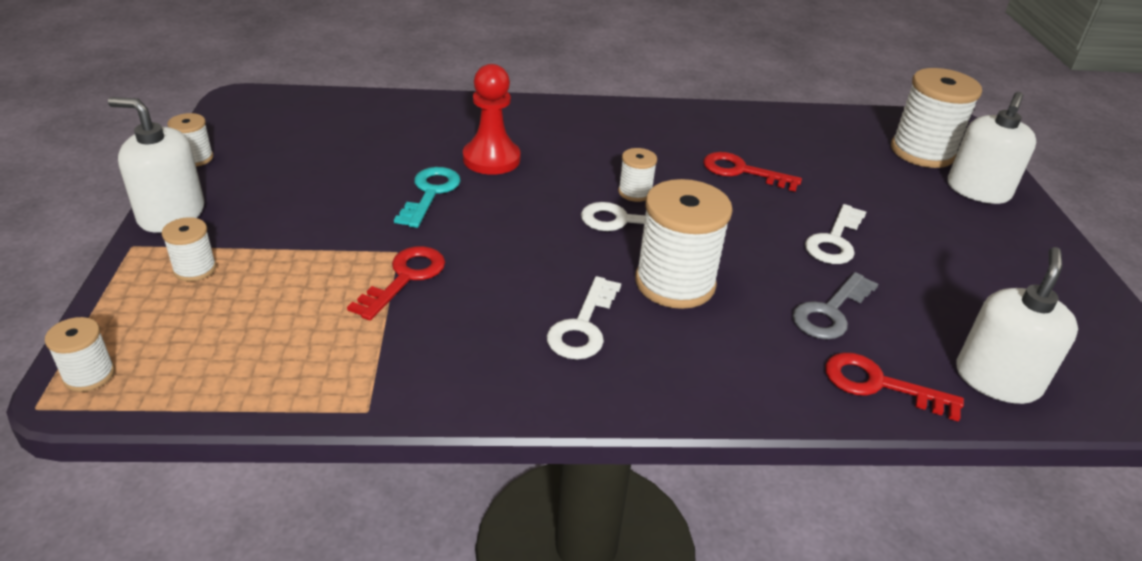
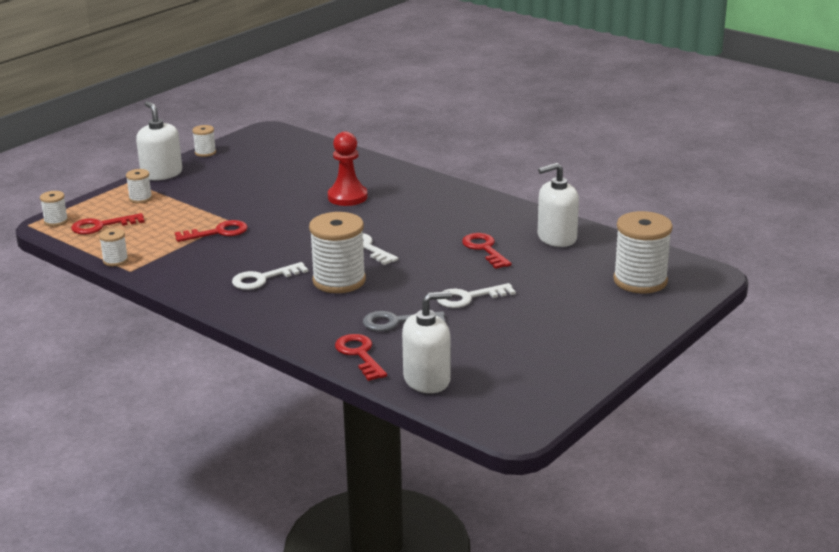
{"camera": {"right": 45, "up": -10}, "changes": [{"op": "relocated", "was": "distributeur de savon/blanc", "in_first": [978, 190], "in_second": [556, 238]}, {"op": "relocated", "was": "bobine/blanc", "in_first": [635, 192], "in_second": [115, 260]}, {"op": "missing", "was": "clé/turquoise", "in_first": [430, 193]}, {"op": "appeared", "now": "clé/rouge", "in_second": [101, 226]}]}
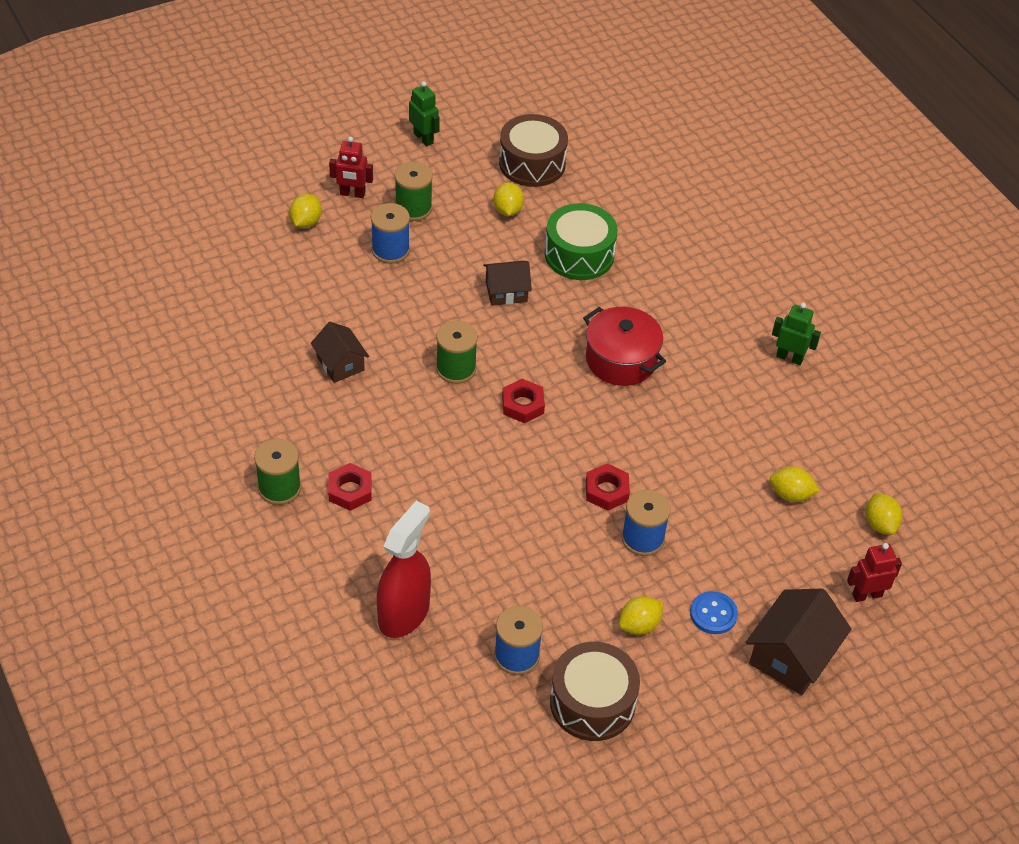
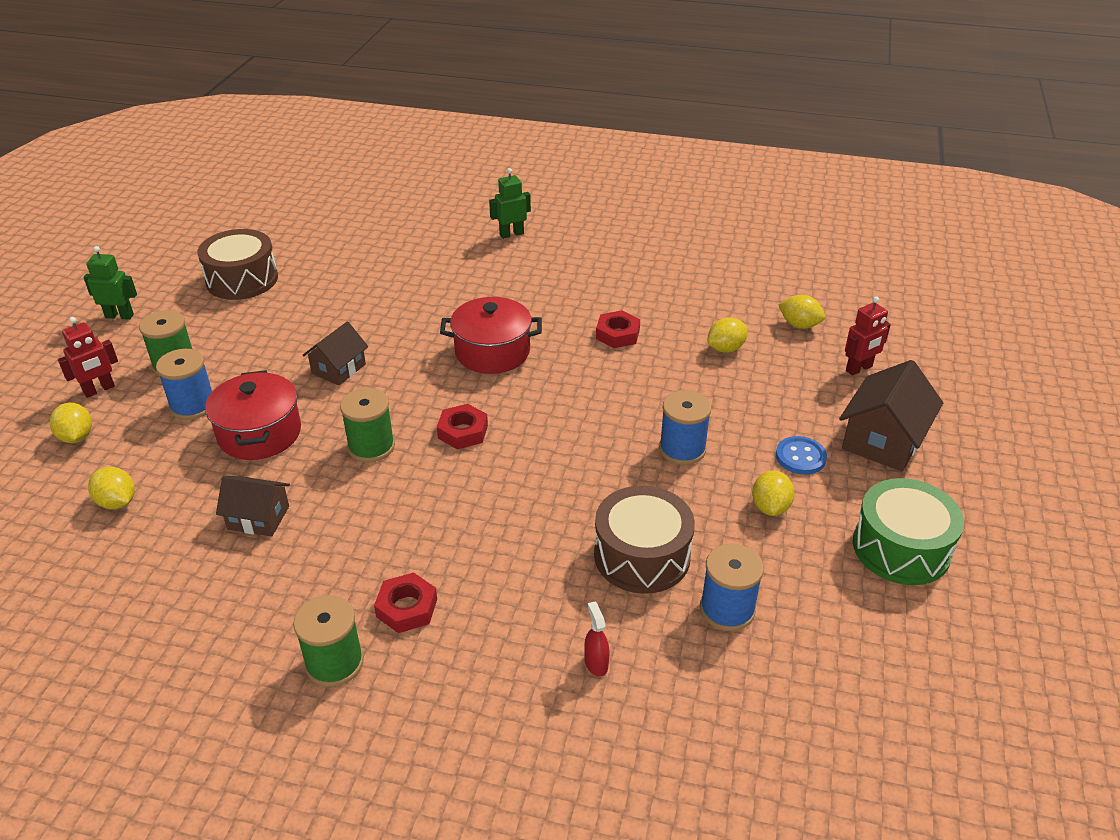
{"camera": {"right": -45, "up": -10}, "changes": [{"op": "relocated", "was": "citron/jaune", "in_first": [508, 210], "in_second": [117, 502]}, {"op": "relocated", "was": "tambour/vert", "in_first": [579, 254], "in_second": [901, 548]}, {"op": "relocated", "was": "robot/vert", "in_first": [789, 357], "in_second": [511, 234]}, {"op": "relocated", "was": "écrou/rouge", "in_first": [606, 491], "in_second": [617, 334]}, {"op": "size", "was": "vaporisateur/rouge", "in_first": [404, 613], "in_second": [596, 663], "ratio": 0.4}, {"op": "spun", "was": "robot/rouge", "in_first": [867, 595], "in_second": [859, 369], "clockwise": -150}, {"op": "spun", "was": "maison/marron", "in_first": [791, 656], "in_second": [883, 440], "clockwise": 45}, {"op": "relocated", "was": "tambour/marron", "in_first": [592, 702], "in_second": [642, 556]}, {"op": "appeared", "now": "marmite/rouge", "in_second": [259, 433]}]}
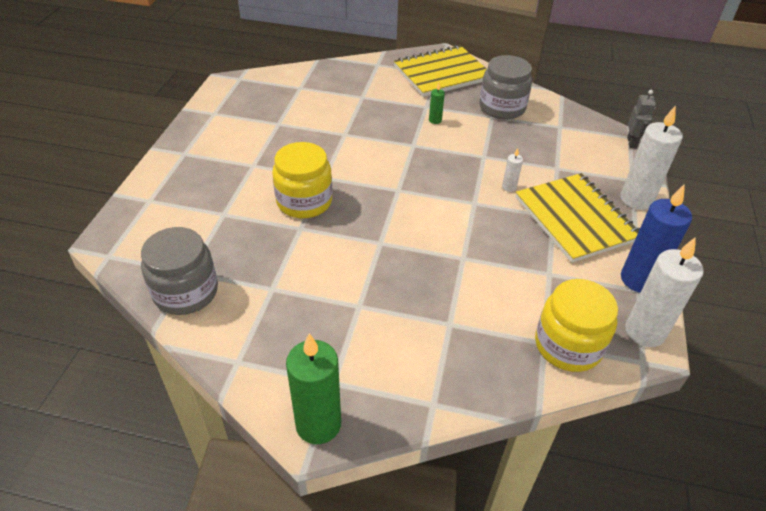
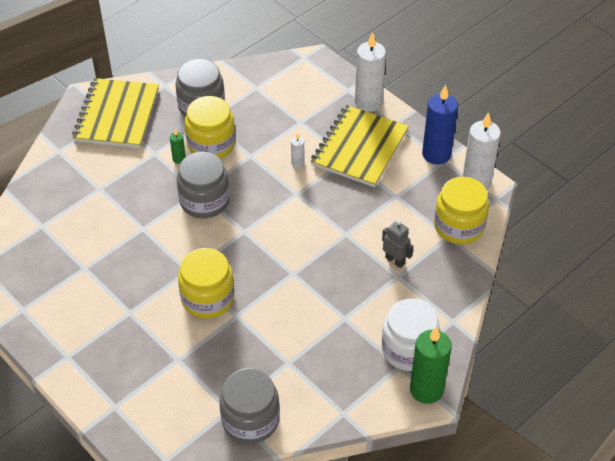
{"camera": {"right": -55, "up": 5}, "changes": [{"op": "relocated", "was": "robot/gris", "in_first": [632, 142], "in_second": [395, 260]}, {"op": "spun", "was": "carnet/jaune", "in_first": [575, 219], "in_second": [359, 148], "clockwise": -75}, {"op": "appeared", "now": "bocal/jaune", "in_second": [211, 144]}, {"op": "appeared", "now": "bocal/gris", "in_second": [204, 201]}, {"op": "appeared", "now": "bocal/blanc", "in_second": [409, 349]}]}
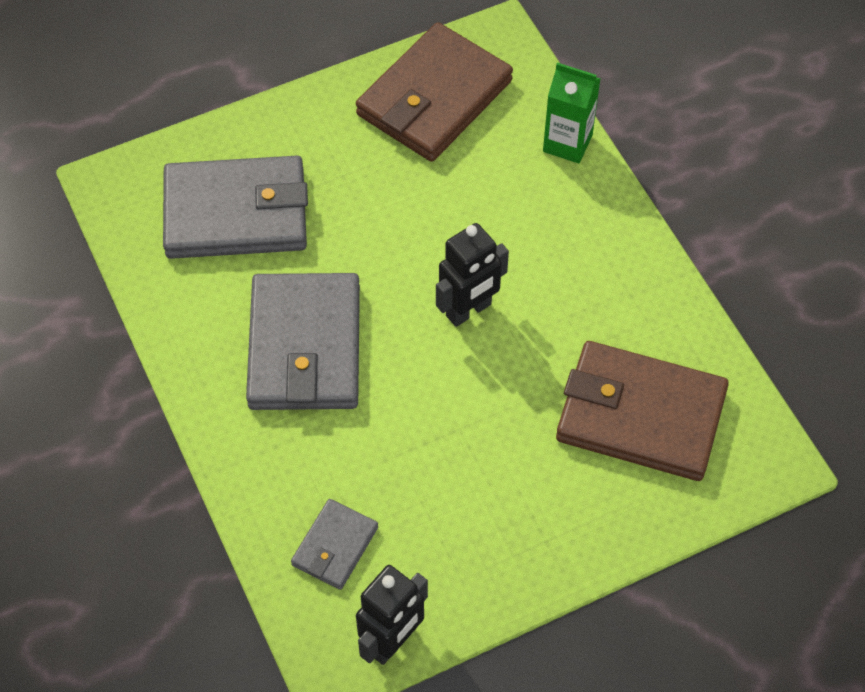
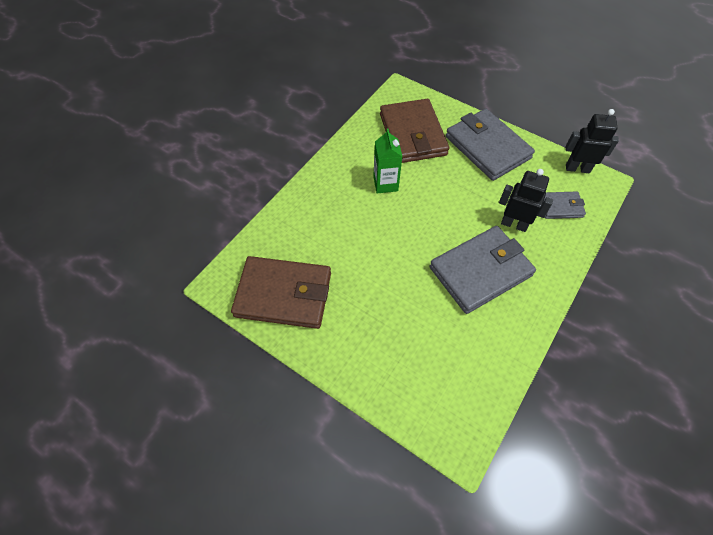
{"camera": {"right": -120, "up": 0}, "changes": [{"op": "relocated", "was": "brique de lait/vert", "in_first": [567, 143], "in_second": [385, 184]}, {"op": "relocated", "was": "portefeuille/gris", "in_first": [236, 213], "in_second": [487, 147]}, {"op": "relocated", "was": "robot/noir", "in_first": [469, 310], "in_second": [514, 224]}]}
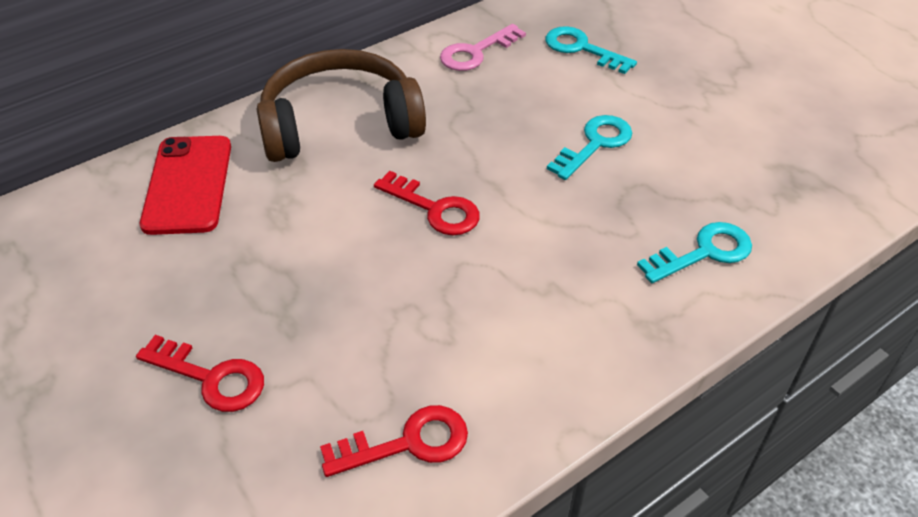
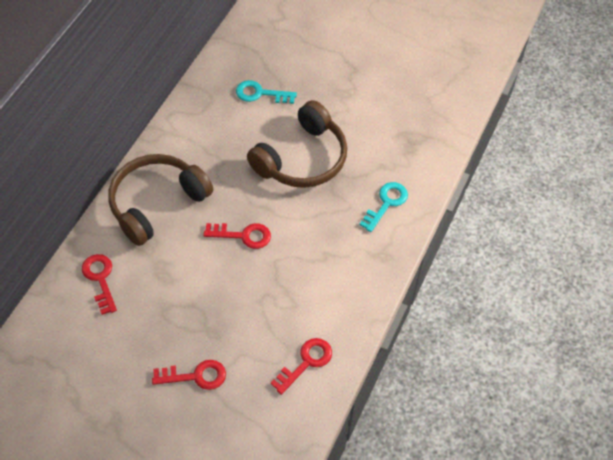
{"camera": {"right": -30, "up": 10}, "changes": [{"op": "missing", "was": "clé/rose", "in_first": [476, 52]}, {"op": "exchanged", "was": "clé/turquoise", "now": "casque audio/marron", "in_first": [595, 144], "in_second": [302, 159]}, {"op": "exchanged", "was": "téléphone/rouge", "now": "clé/rouge", "in_first": [188, 185], "in_second": [100, 279]}]}
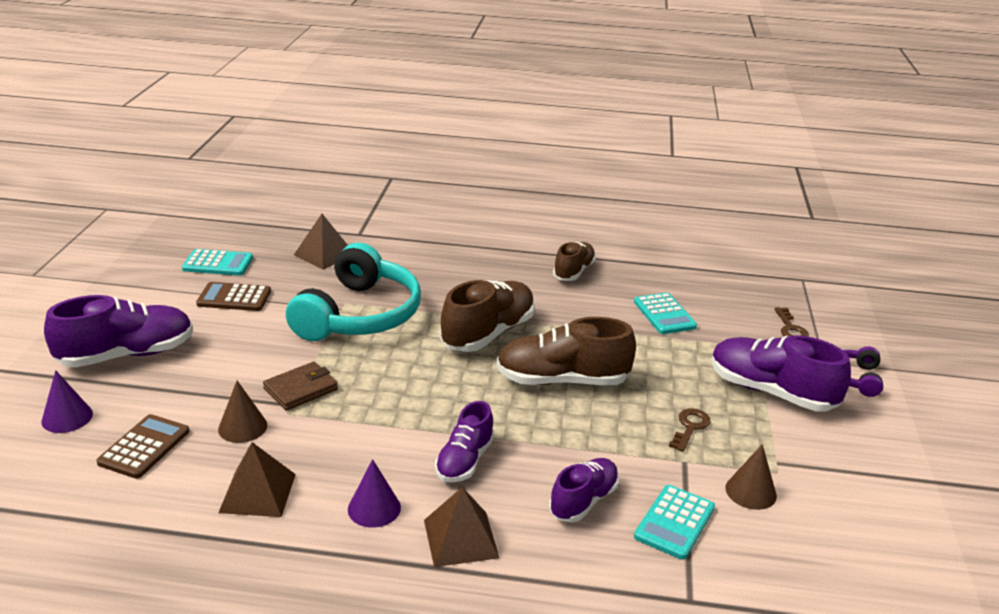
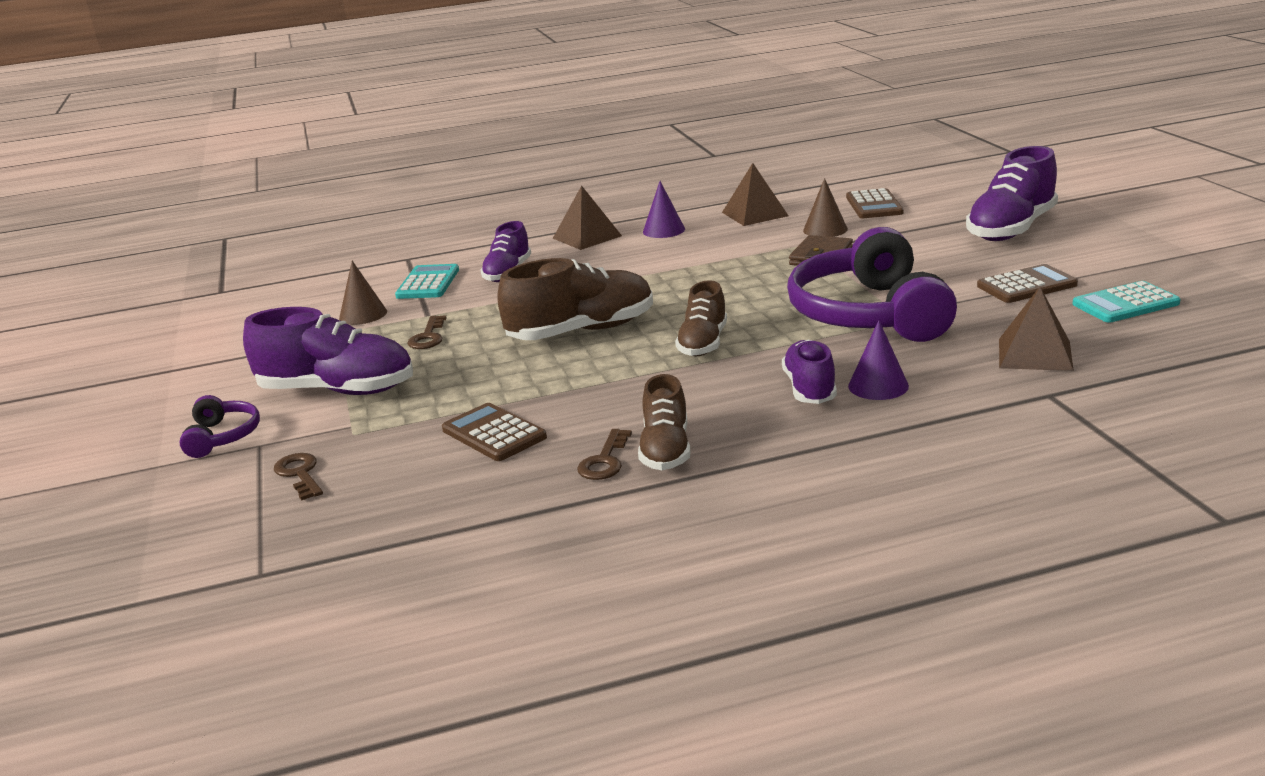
{"camera": {"right": 160, "up": -5}, "changes": [{"op": "colour", "was": "casque audio/turquoise", "now": "casque audio/violet", "in_first": [359, 315], "in_second": [869, 314]}, {"op": "size", "was": "chaussure/marron", "in_first": [488, 333], "in_second": [703, 343], "ratio": 0.62}, {"op": "colour", "was": "calculatrice/turquoise", "now": "calculatrice/marron", "in_first": [664, 314], "in_second": [494, 433]}, {"op": "relocated", "was": "cône/violet", "in_first": [67, 417], "in_second": [878, 386]}, {"op": "relocated", "was": "chaussure/violet", "in_first": [464, 461], "in_second": [809, 389]}, {"op": "appeared", "now": "clé/marron", "in_second": [605, 461]}]}
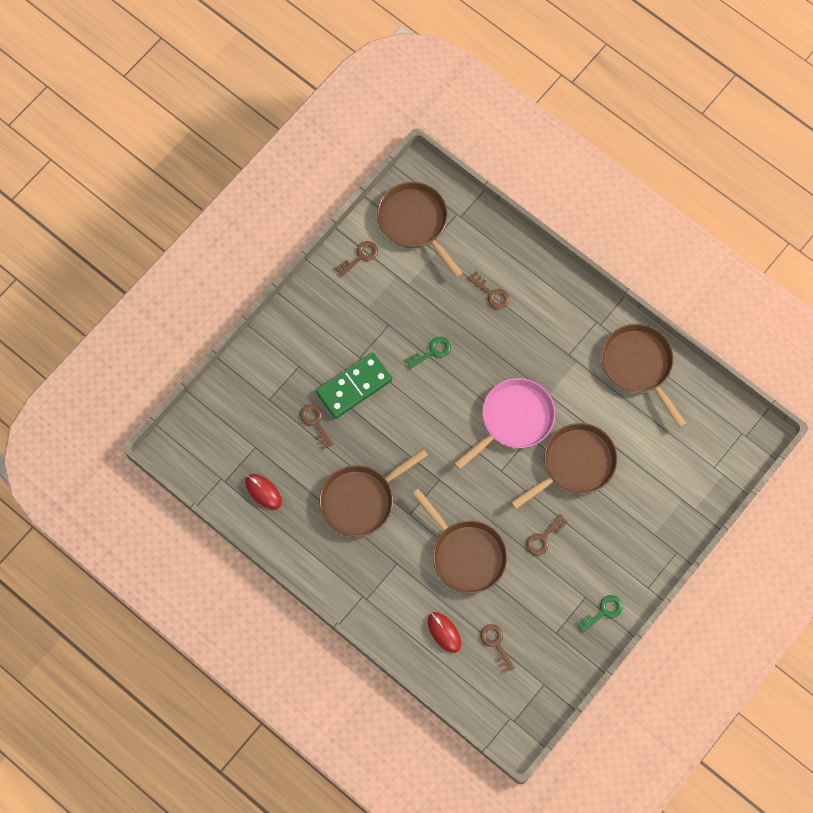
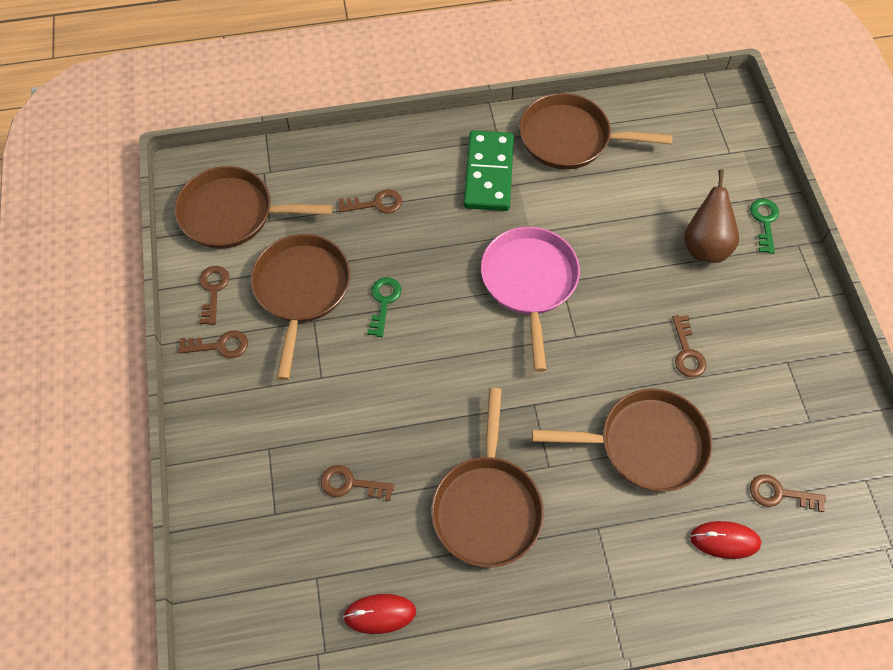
{"camera": {"right": -50, "up": -10}, "changes": [{"op": "relocated", "was": "domino/vert", "in_first": [354, 387], "in_second": [489, 173]}, {"op": "relocated", "was": "poêle/marron", "in_first": [575, 464], "in_second": [301, 290]}, {"op": "relocated", "was": "clé/vert", "in_first": [603, 612], "in_second": [764, 222]}, {"op": "appeared", "now": "poire/marron", "in_second": [705, 246]}, {"op": "appeared", "now": "clé/marron", "in_second": [219, 346]}]}
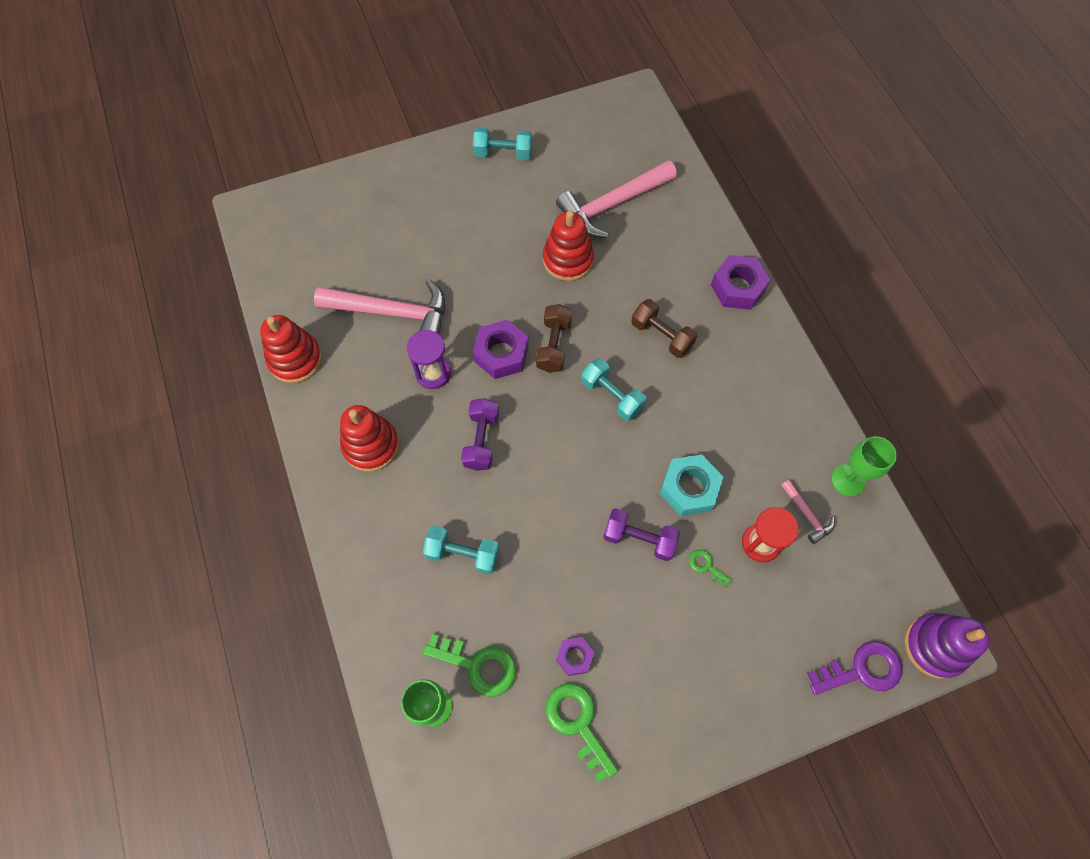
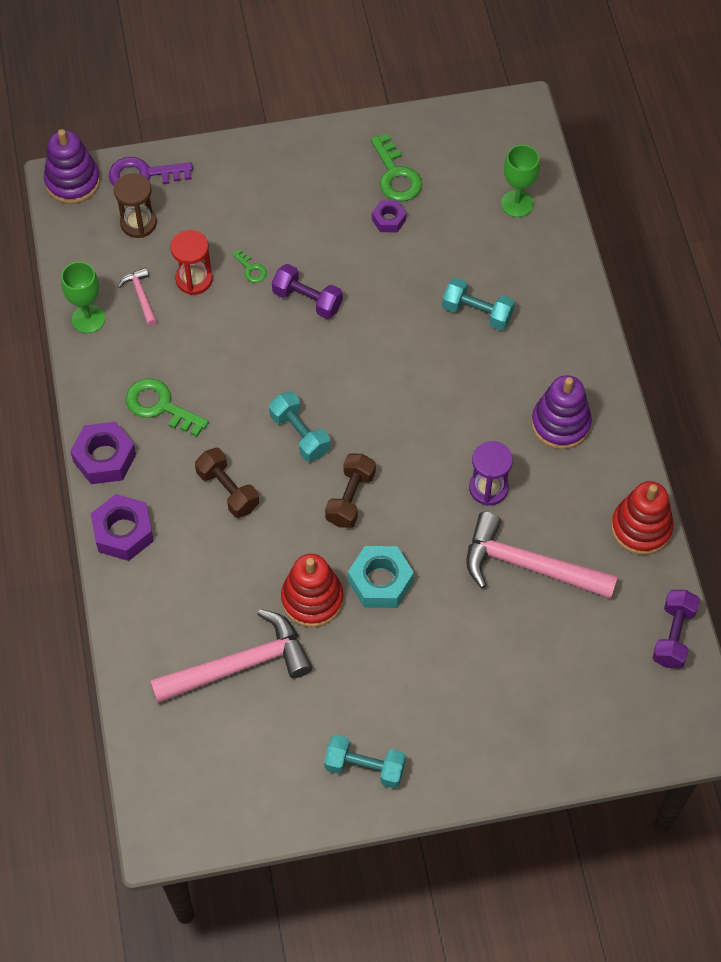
{"camera": {"right": -170, "up": -5}, "changes": [{"op": "relocated", "was": "écrou/violet", "in_first": [501, 354], "in_second": [104, 458]}, {"op": "relocated", "was": "haltère/violet", "in_first": [481, 440], "in_second": [673, 635]}, {"op": "colour", "was": "jouet à empiler/rouge", "now": "jouet à empiler/violet", "in_first": [371, 445], "in_second": [560, 424]}, {"op": "relocated", "was": "écrou/turquoise", "in_first": [689, 488], "in_second": [380, 581]}, {"op": "relocated", "was": "clé/vert", "in_first": [477, 665], "in_second": [160, 406]}, {"op": "appeared", "now": "sablier/marron", "in_second": [138, 223]}]}
